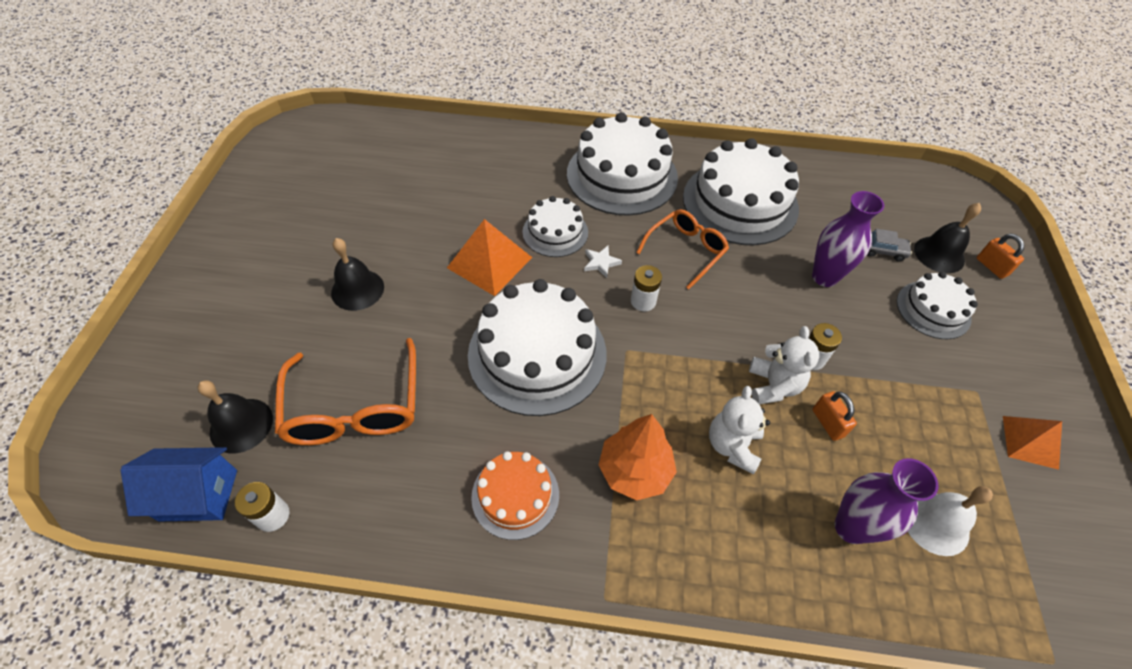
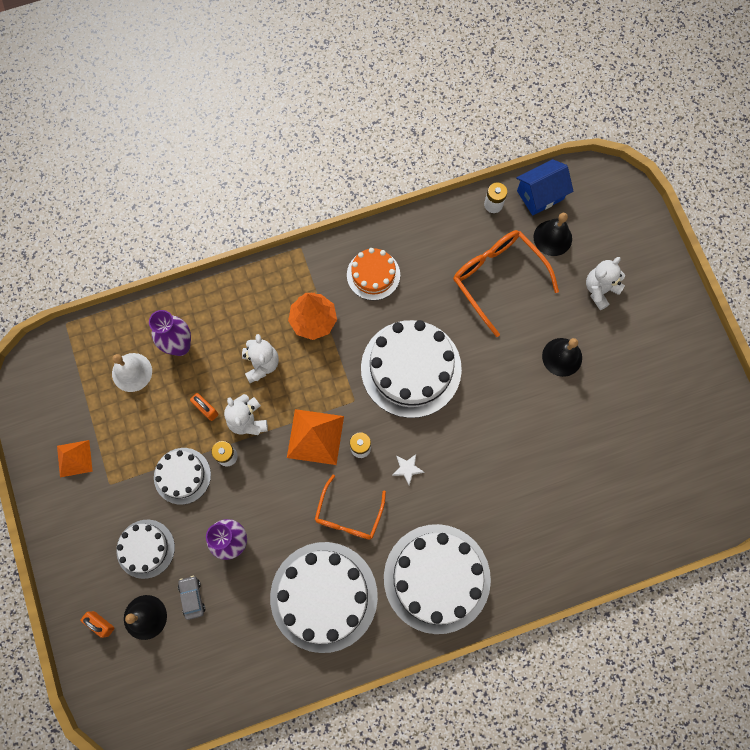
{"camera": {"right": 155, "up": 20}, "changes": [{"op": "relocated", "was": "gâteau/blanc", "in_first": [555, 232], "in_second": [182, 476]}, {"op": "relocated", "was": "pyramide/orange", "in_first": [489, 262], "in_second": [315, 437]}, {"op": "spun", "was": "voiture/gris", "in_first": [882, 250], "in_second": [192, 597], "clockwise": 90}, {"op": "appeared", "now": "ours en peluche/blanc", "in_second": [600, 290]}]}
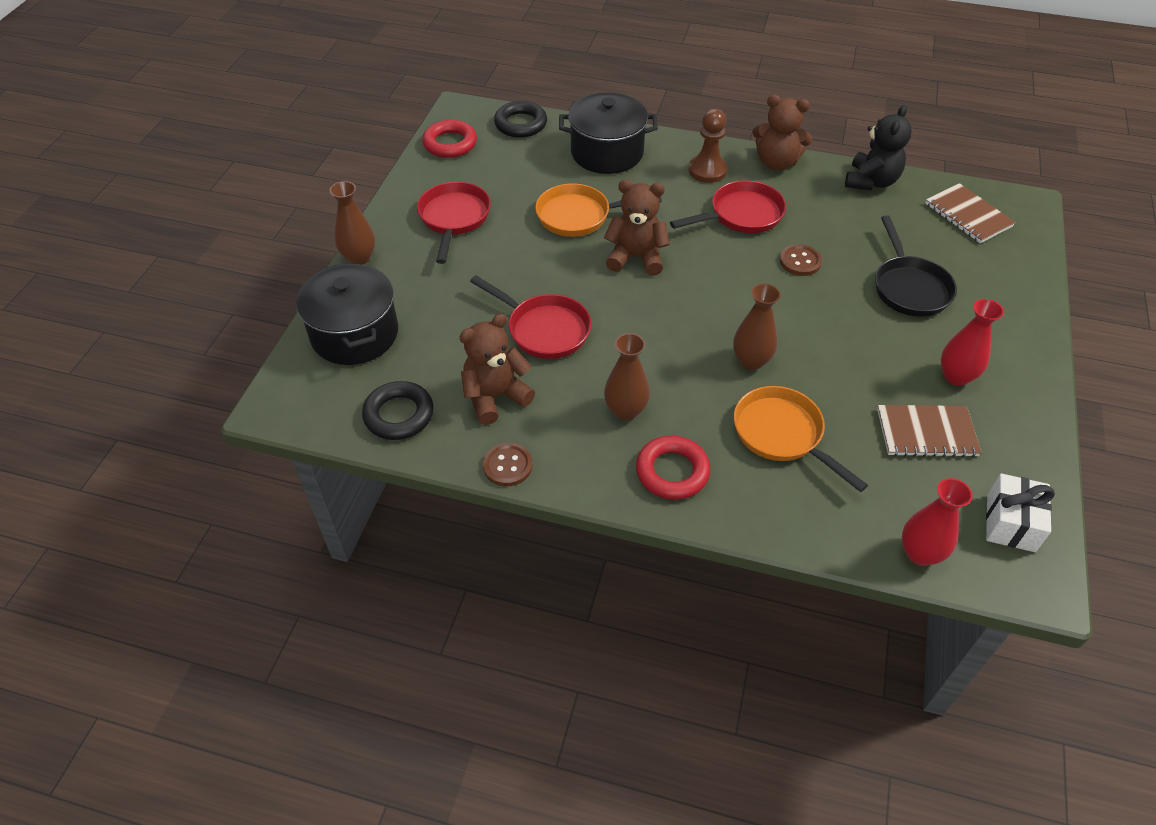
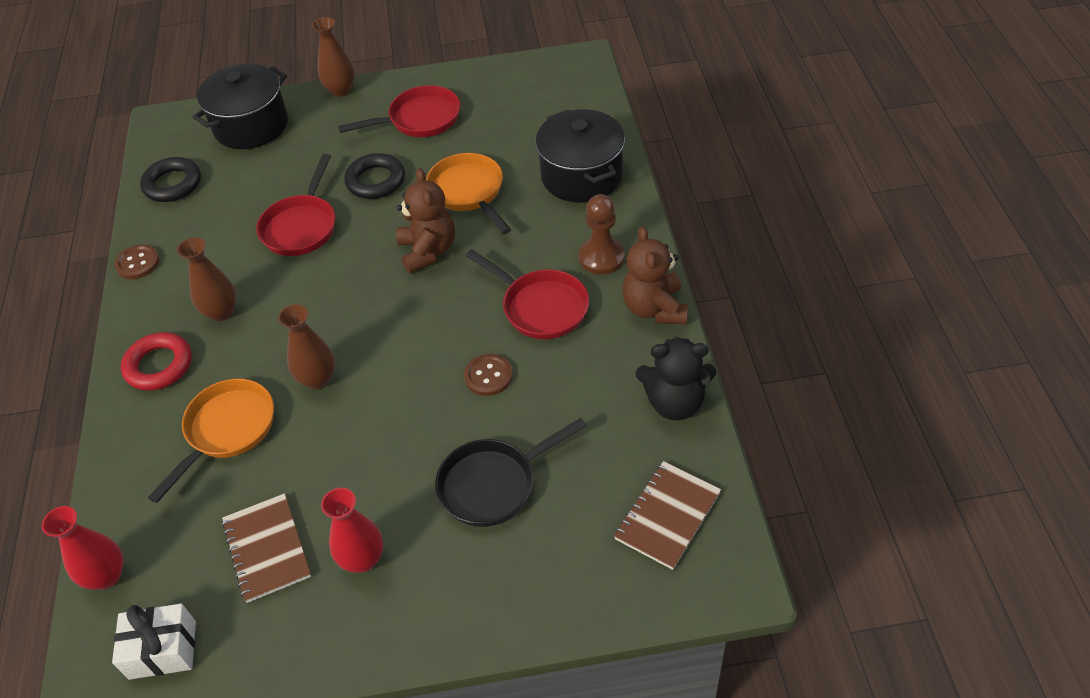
{"camera": {"right": 70, "up": 0}, "changes": [{"op": "relocated", "was": "anneau/noir", "in_first": [521, 124], "in_second": [376, 181]}, {"op": "missing", "was": "anneau/rouge", "in_first": [450, 144]}, {"op": "missing", "was": "ours en peluche/marron", "in_first": [495, 397]}]}
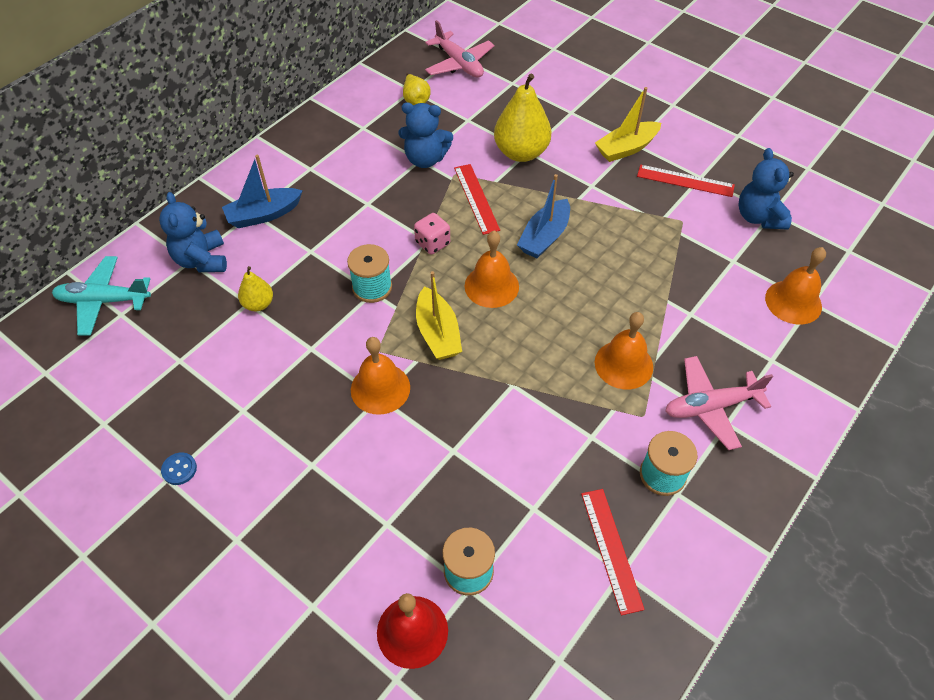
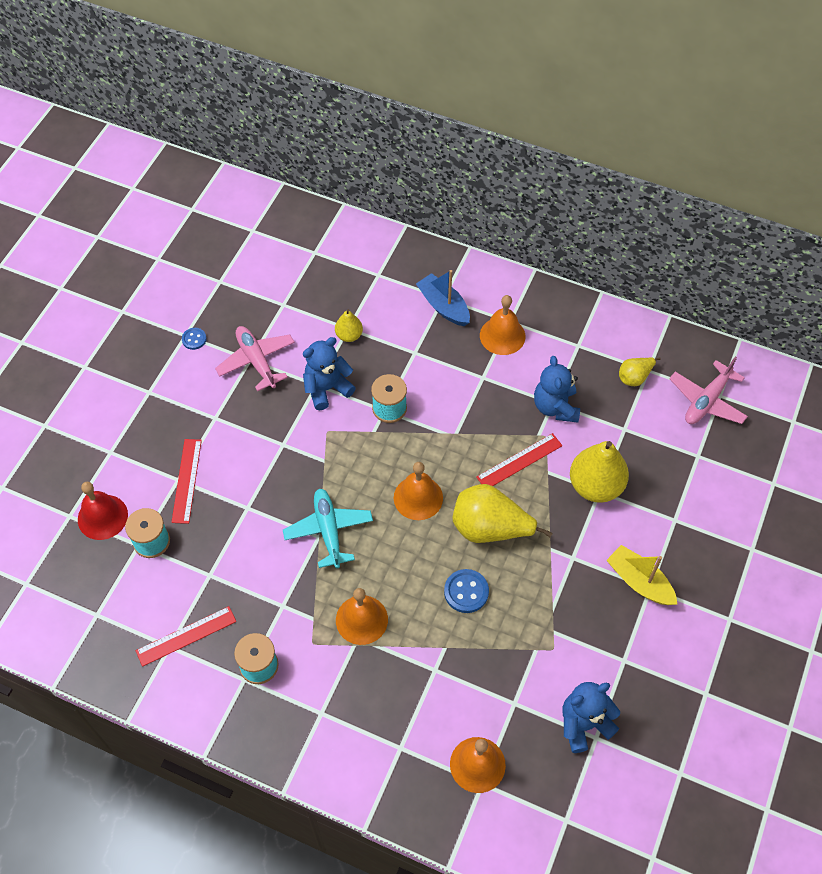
{"camera": {"right": 75, "up": 5}, "changes": [{"op": "relocated", "was": "règle/rouge", "in_first": [685, 180], "in_second": [187, 480]}, {"op": "exchanged", "was": "bateau/bleu", "now": "poire/jaune", "in_first": [544, 237], "in_second": [490, 528]}, {"op": "relocated", "was": "ours en peluche/bleu", "in_first": [202, 260], "in_second": [327, 388]}, {"op": "missing", "was": "dé/rose", "in_first": [432, 243]}, {"op": "relocated", "was": "avion/turquoise", "in_first": [104, 301], "in_second": [328, 531]}, {"op": "missing", "was": "bateau/jaune", "in_first": [438, 333]}, {"op": "relocated", "was": "cloche/orange", "in_first": [380, 388], "in_second": [502, 335]}, {"op": "relocated", "was": "avion/rose", "in_first": [711, 406], "in_second": [256, 361]}, {"op": "appeared", "now": "bouton/bleu", "in_second": [466, 592]}]}
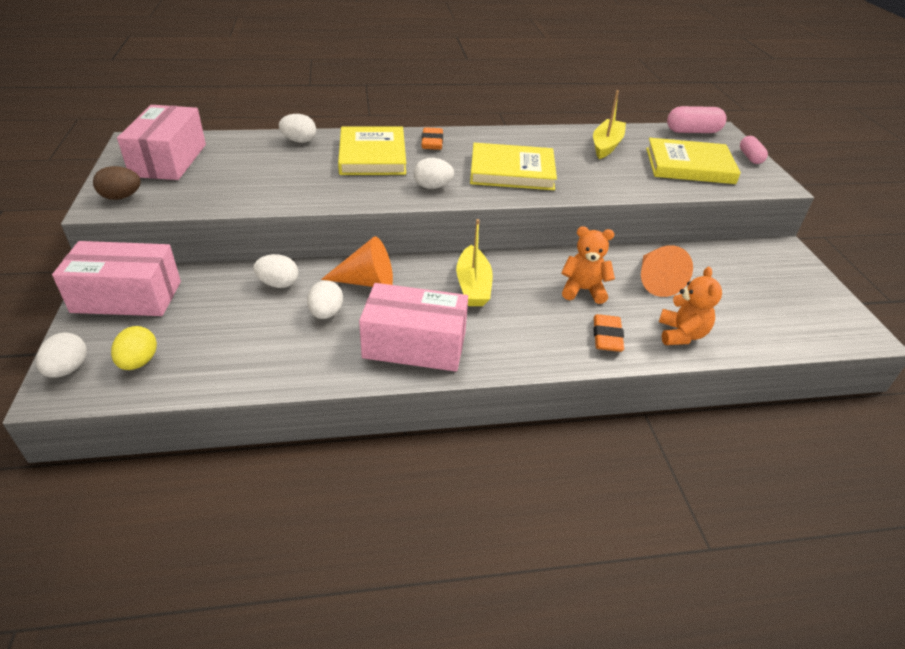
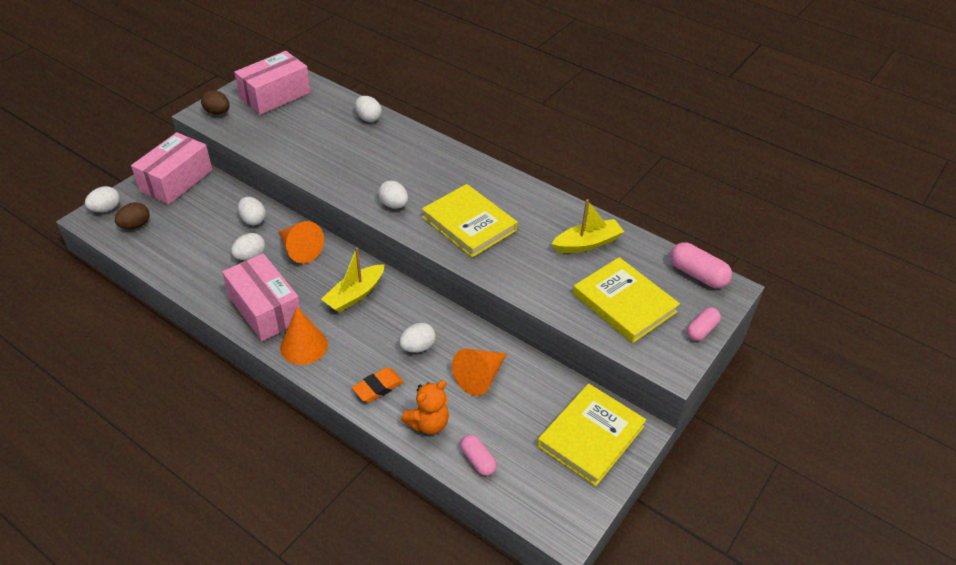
{"camera": {"right": 45, "up": 5}, "changes": [{"op": "relocated", "was": "livre/jaune", "in_first": [372, 155], "in_second": [590, 436]}, {"op": "missing", "was": "gomme/orange", "in_first": [432, 142]}, {"op": "exchanged", "was": "ours en peluche/orange", "now": "œuf/blanc", "in_first": [583, 290], "in_second": [417, 347]}, {"op": "spun", "was": "boîte/rose", "in_first": [127, 297], "in_second": [176, 180], "clockwise": 75}, {"op": "colour", "was": "œuf/jaune", "now": "œuf/marron", "in_first": [139, 362], "in_second": [135, 225]}, {"op": "appeared", "now": "cône/orange", "in_second": [304, 346]}, {"op": "appeared", "now": "gélule/rose", "in_second": [478, 460]}]}
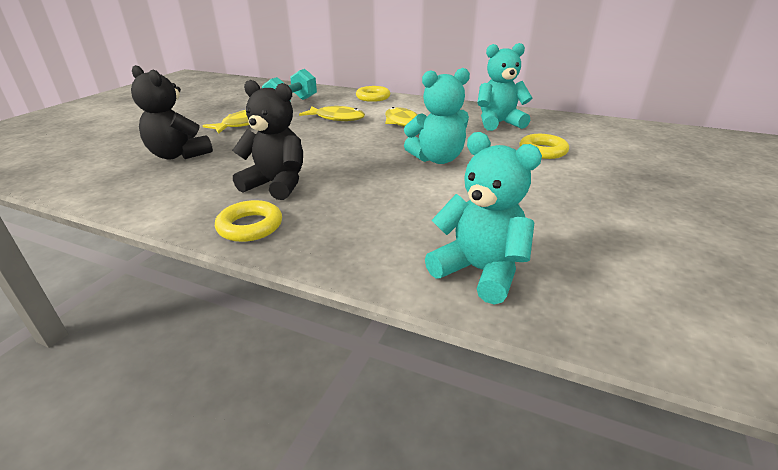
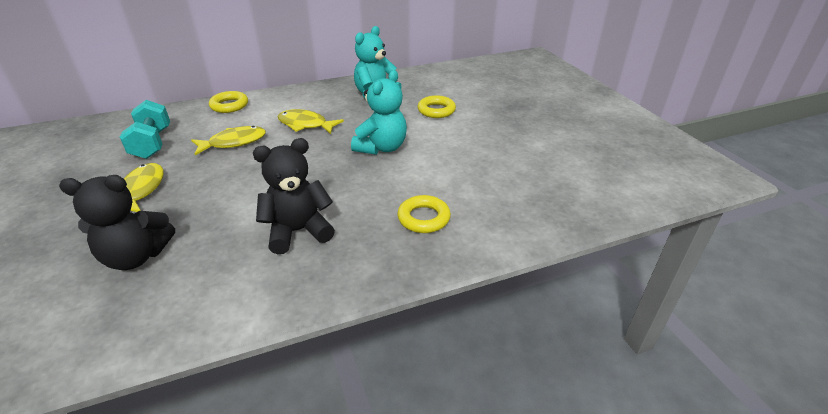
{"camera": {"right": -45, "up": 5}, "changes": [{"op": "missing", "was": "ours en peluche/turquoise", "in_first": [479, 271]}, {"op": "relocated", "was": "anneau/jaune", "in_first": [250, 226], "in_second": [423, 218]}]}
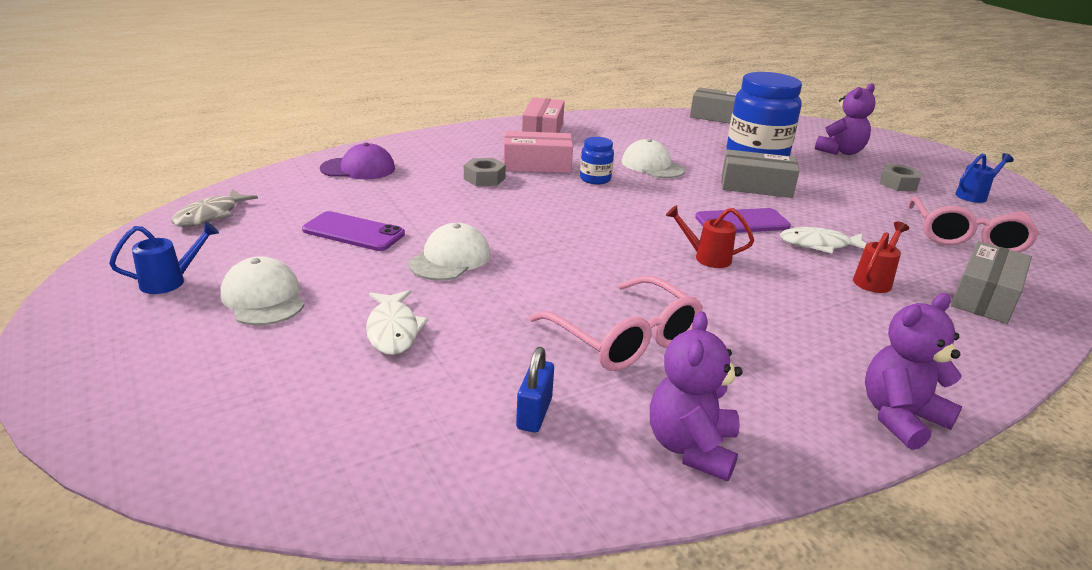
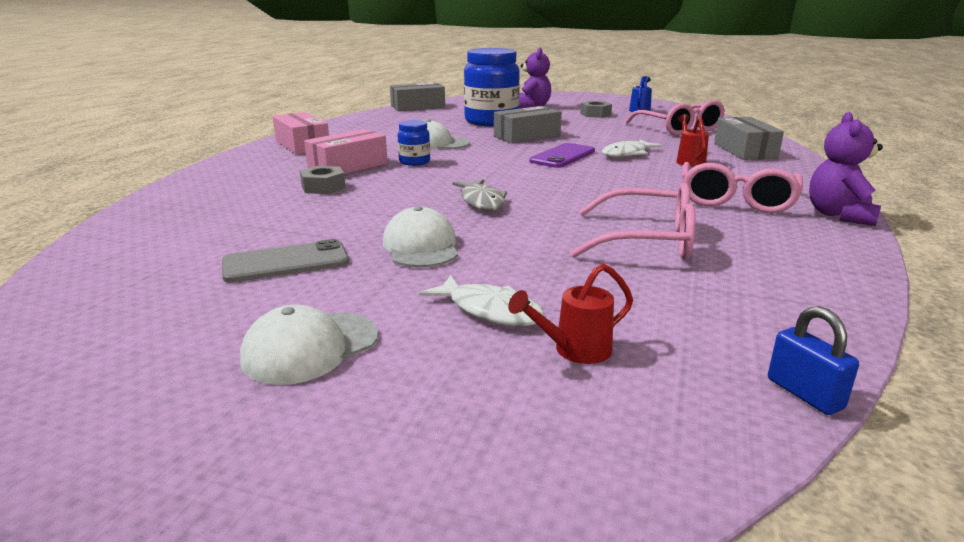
{"camera": {"right": -40, "up": -5}, "changes": [{"op": "missing", "was": "casquette/violet", "in_first": [358, 169]}, {"op": "relocated", "was": "poisson/gris", "in_first": [210, 215], "in_second": [481, 202]}, {"op": "relocated", "was": "arrosoir/rouge", "in_first": [706, 258], "in_second": [574, 350]}, {"op": "colour", "was": "téléphone/violet", "now": "téléphone/gris", "in_first": [353, 232], "in_second": [286, 262]}, {"op": "missing", "was": "arrosoir/bleu", "in_first": [171, 281]}, {"op": "spun", "was": "casquette/blanc", "in_first": [263, 298], "in_second": [310, 347], "clockwise": -60}, {"op": "missing", "was": "ours en peluche/violet", "in_first": [691, 447]}, {"op": "relocated", "was": "cadenas/bleu", "in_first": [534, 413], "in_second": [804, 393]}, {"op": "appeared", "now": "lunettes/rose", "in_second": [736, 200]}]}
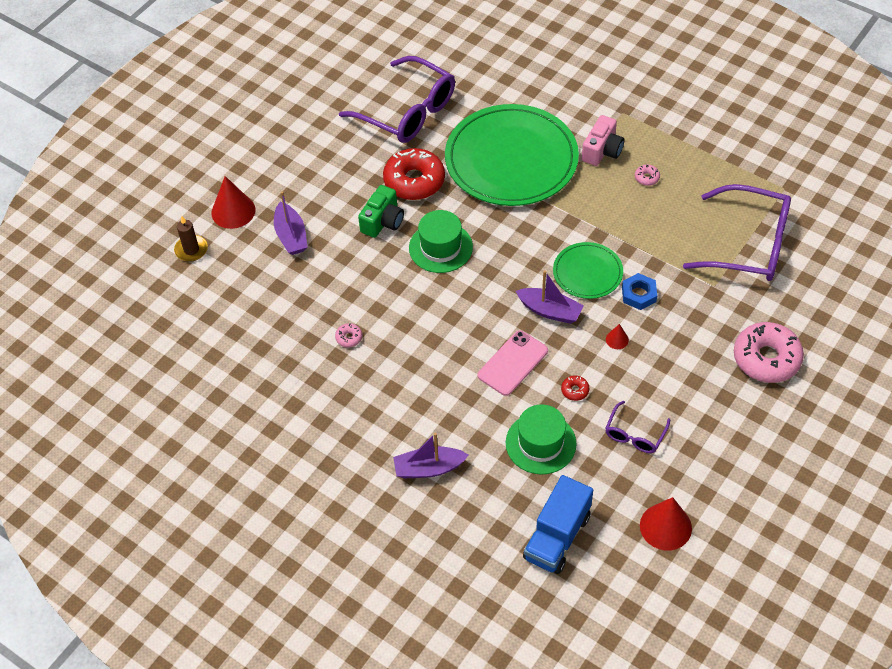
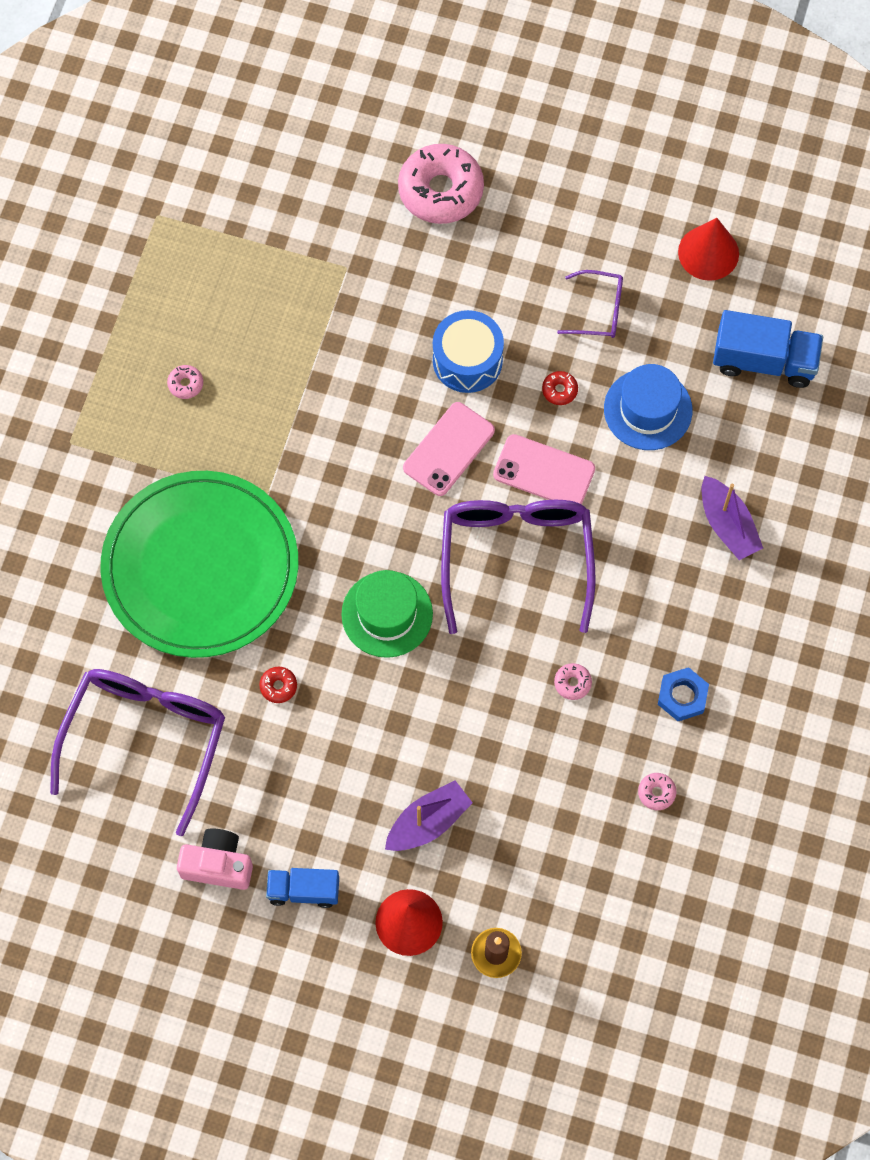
{"camera": {"right": -110, "up": 15}, "changes": [{"op": "relocated", "was": "appareil photo/rose", "in_first": [602, 151], "in_second": [218, 864]}, {"op": "size", "was": "beignet/rouge", "in_first": [414, 181], "in_second": [278, 686], "ratio": 0.41}, {"op": "relocated", "was": "lunettes/violet", "in_first": [749, 245], "in_second": [516, 557]}, {"op": "missing", "was": "appareil photo/vert", "in_first": [383, 221]}, {"op": "missing", "was": "assiette/vert", "in_first": [587, 272]}, {"op": "exchanged", "was": "bateau/violet", "now": "téléphone/rose", "in_first": [550, 311], "in_second": [448, 449]}, {"op": "relocated", "was": "écrou/bleu", "in_first": [638, 294], "in_second": [682, 696]}, {"op": "exchanged", "was": "cône/rouge", "now": "tambour/bleu", "in_first": [617, 339], "in_second": [467, 360]}, {"op": "colour", "was": "chapeau/vert", "now": "chapeau/bleu", "in_first": [540, 443], "in_second": [648, 409]}, {"op": "appeared", "now": "beignet/rose", "in_second": [656, 793]}, {"op": "appeared", "now": "camion/bleu", "in_second": [303, 890]}]}
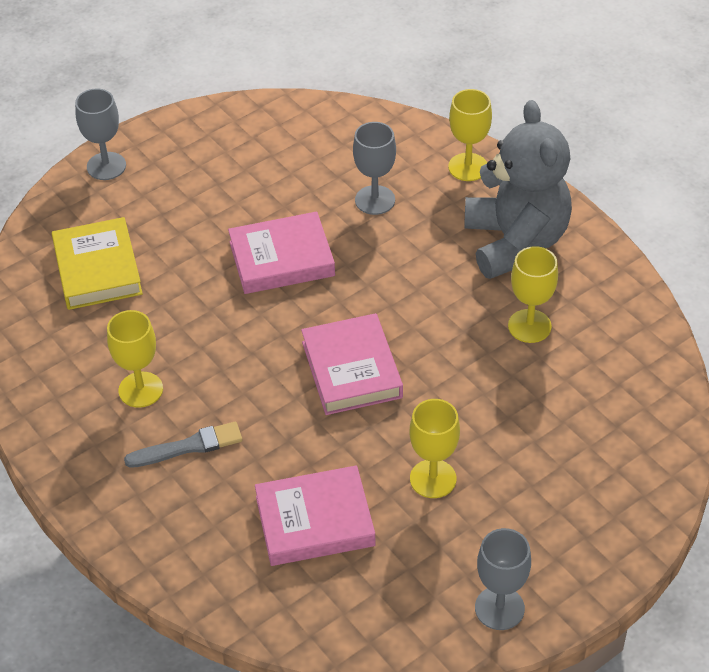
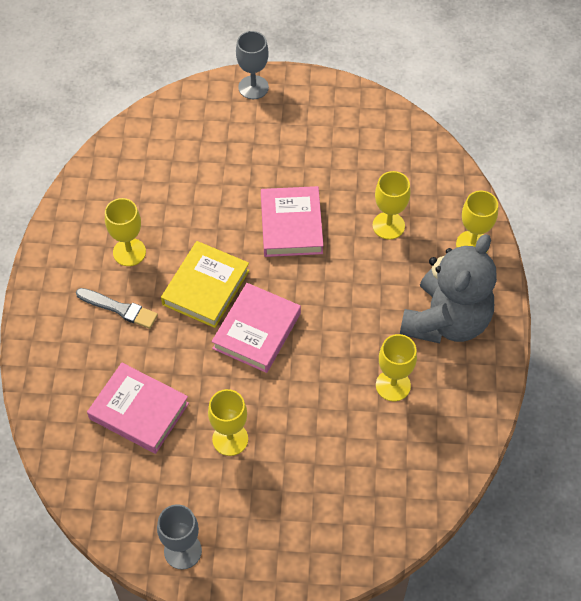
{"camera": {"right": 40, "up": 10}, "changes": [{"op": "colour", "was": "verre à pied/gris", "now": "verre à pied/jaune", "in_first": [375, 200], "in_second": [388, 225]}, {"op": "spun", "was": "livre/rose", "in_first": [281, 259], "in_second": [291, 225], "clockwise": 60}, {"op": "relocated", "was": "livre/jaune", "in_first": [97, 269], "in_second": [206, 287]}]}
